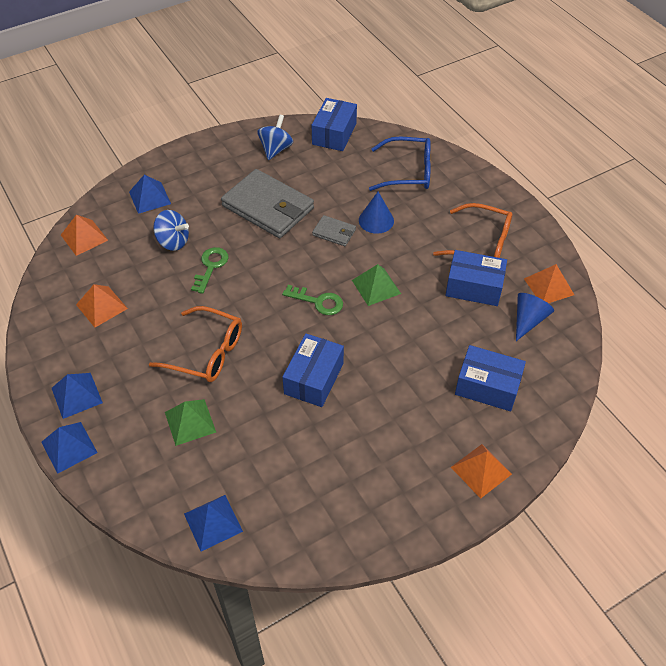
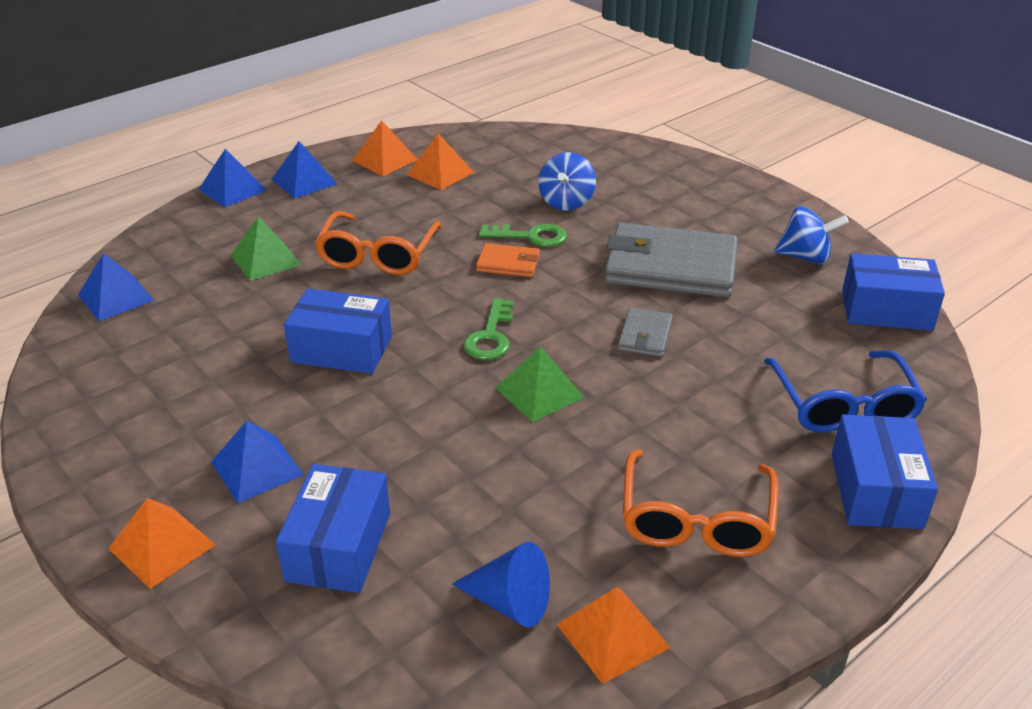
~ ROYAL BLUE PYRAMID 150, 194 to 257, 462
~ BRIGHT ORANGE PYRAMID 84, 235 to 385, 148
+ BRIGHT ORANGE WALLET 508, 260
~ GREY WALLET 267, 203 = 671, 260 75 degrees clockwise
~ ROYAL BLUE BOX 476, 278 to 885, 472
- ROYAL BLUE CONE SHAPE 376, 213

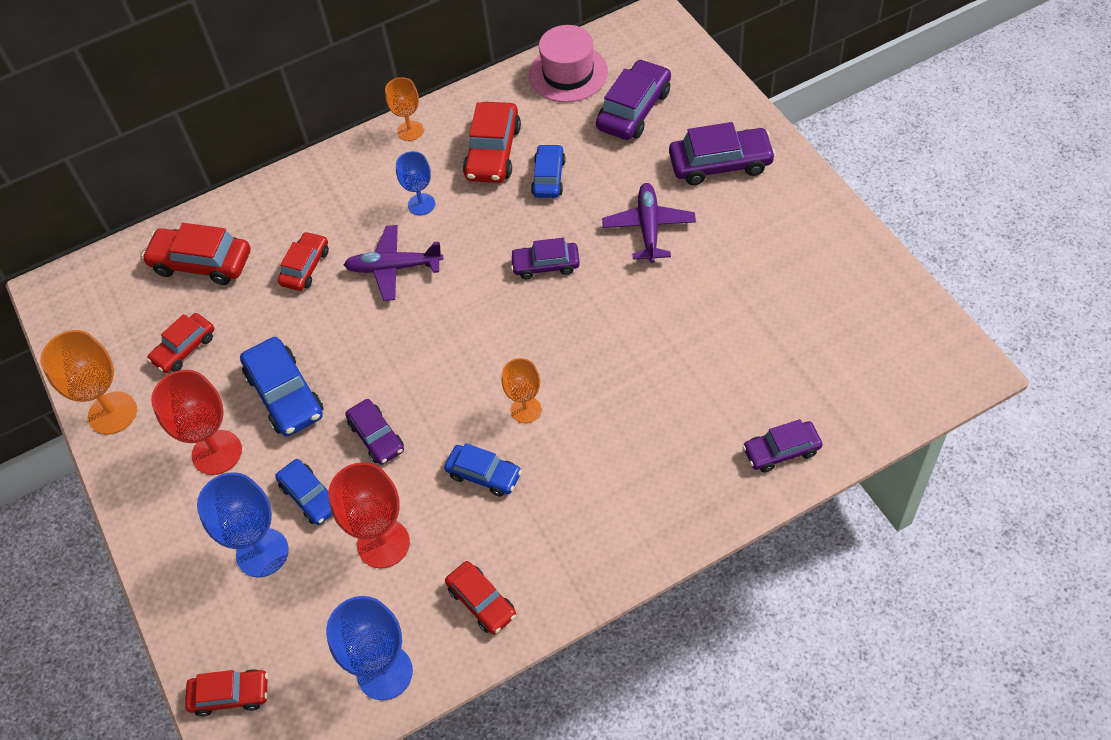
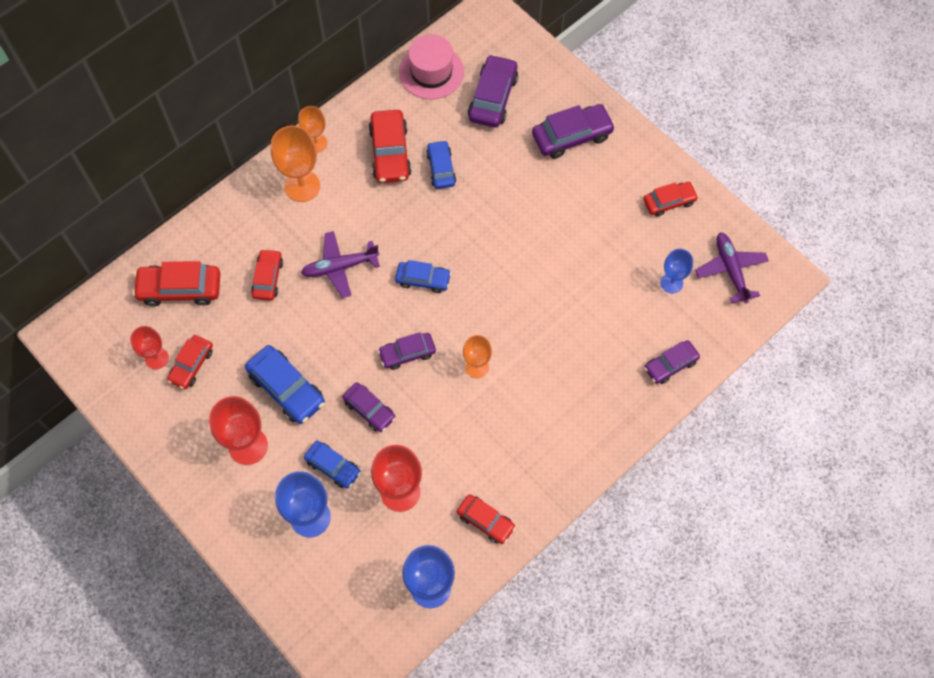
+ CRIMSON WINE GLASS 149, 347
~ BRIGHT ORANGE WINE GLASS 88, 382 to 295, 164
~ VIOLET TOY CAR 545, 258 to 407, 351
~ ROYAL BLUE TOY CAR 483, 470 to 423, 276
~ CRIMSON TOY CAR 226, 693 to 671, 199
~ ROYAL BLUE WINE GLASS 415, 183 to 676, 271
~ VIOLET AEROPLANE 649, 223 to 732, 268

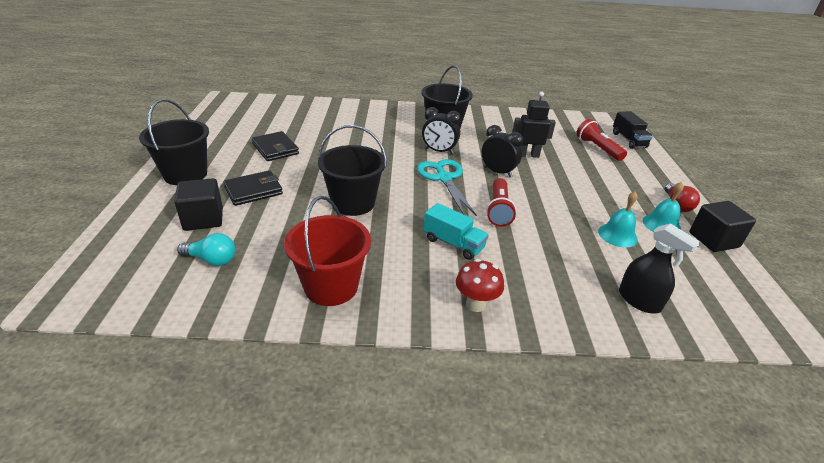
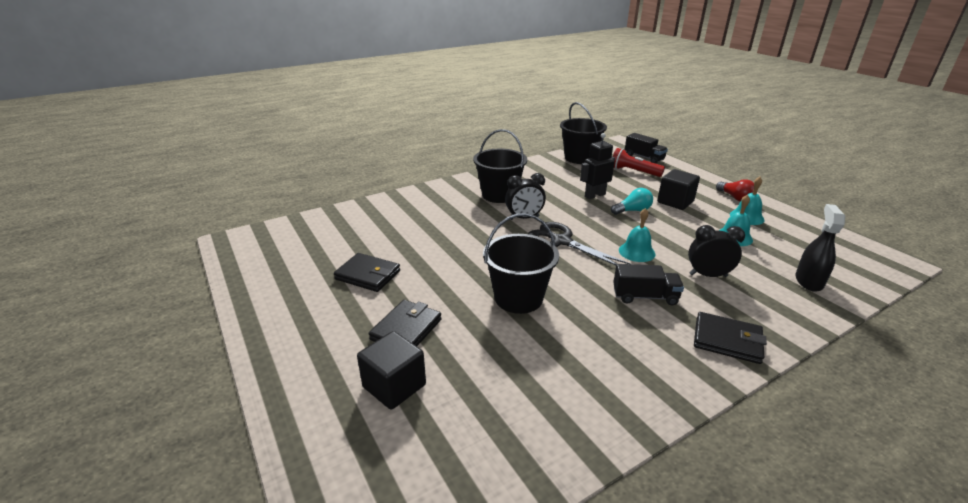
~ TURQUOISE PAIR OF SCISSORS 447, 187 to EBONY PAIR OF SCISSORS 579, 243
~ EBONY SAND BUCKET 174, 142 to 583, 133
~ TURQUOISE LIGHT BULB 206, 249 to 632, 201
~ TURQUOISE LORRY 456, 231 to EBONY LORRY 648, 284
~ CRIMSON POCKET TORCH 501, 202 to TURQUOISE BELL 637, 235
~ EBONY BLOCK 722, 226 to 678, 189
~ EBONY CLOCK 502, 151 to 716, 251
~ CRIMSON MUSHROOM 480, 285 to EBONY WALLET 730, 338
~ EBONY SPRAY BOTTLE 660, 268 = 820, 248 90 degrees counterclockwise
- CRIMSON SAND BUCKET 327, 251

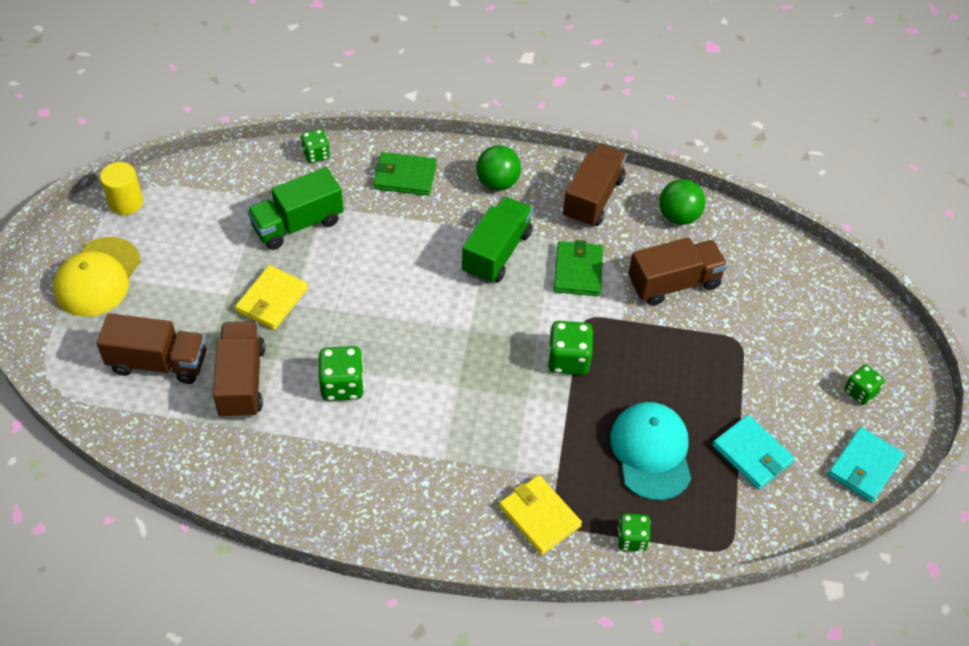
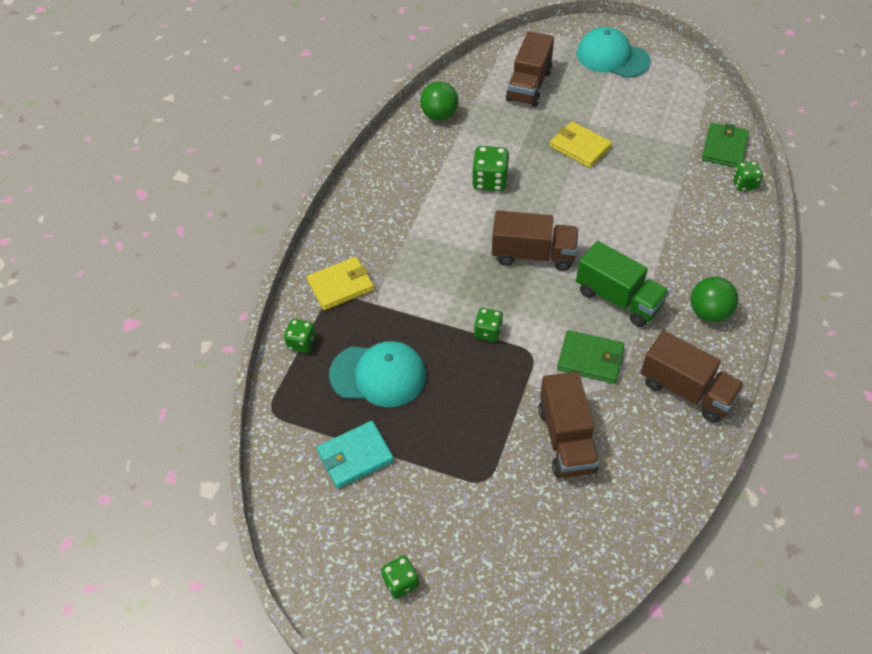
~ LEAF-GREEN PLAY BALL 682, 202 to 439, 101
~ LEAF-GREEN DIE 570, 348 = 488, 325 x0.65
~ RUSSET LORRY 239, 370 to 535, 240
~ GOLDEN CAP 97, 277 to TURQUOISE CAP 613, 52
~ LEAF-GREEN WALLET 404, 174 to 725, 145
- GOLDEN CYLINDER SHAPE 121, 188
- LEAF-GREEN LORRY 295, 208
- TURQUOISE WALLET 866, 465

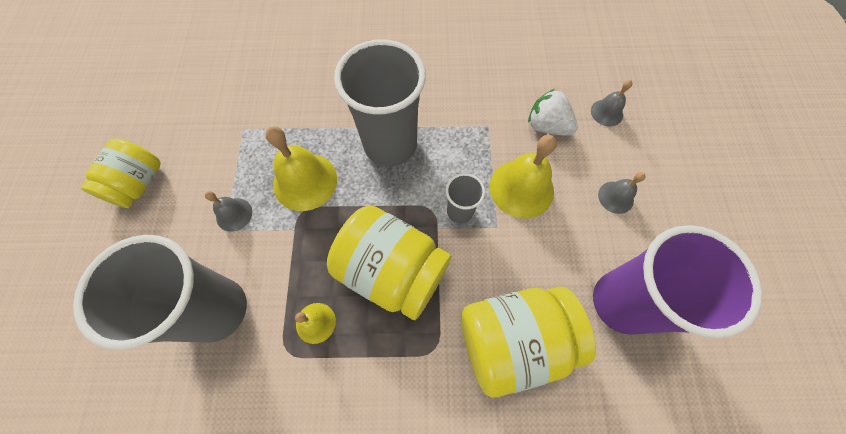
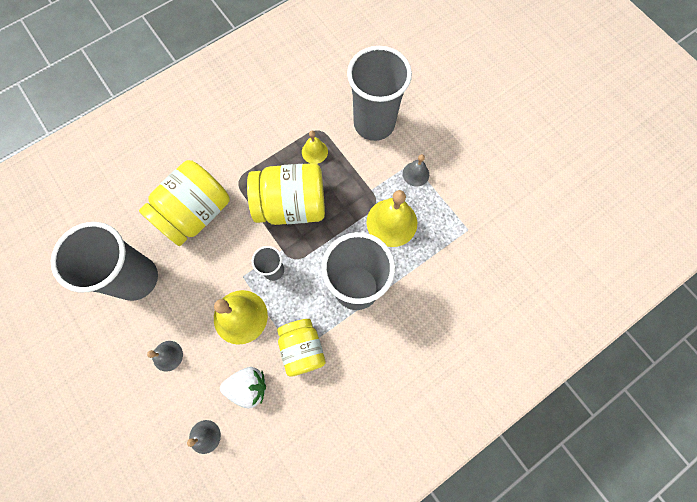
~ VIOLET BEAKER 677, 282 to GREY BEAKER 104, 261
~ GOLDEN JAR 121, 173 to 301, 348

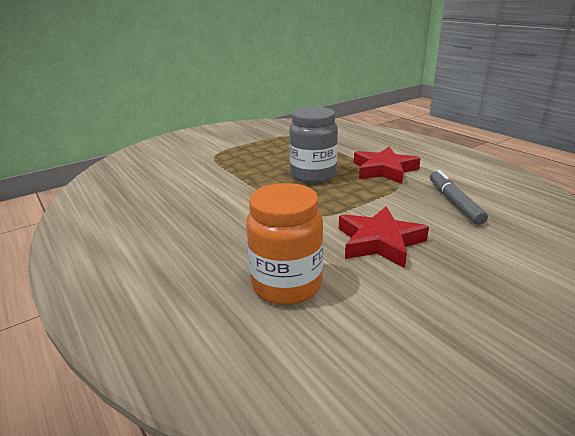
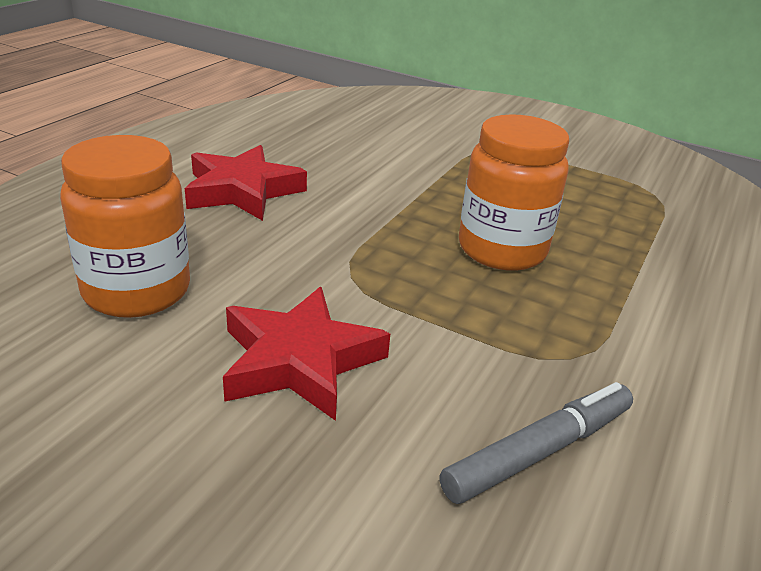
~ CRIMSON FIVE-POINTED STAR 387, 165 to 246, 183
~ GREY JAR 313, 145 to BRIGHT ORANGE JAR 514, 192

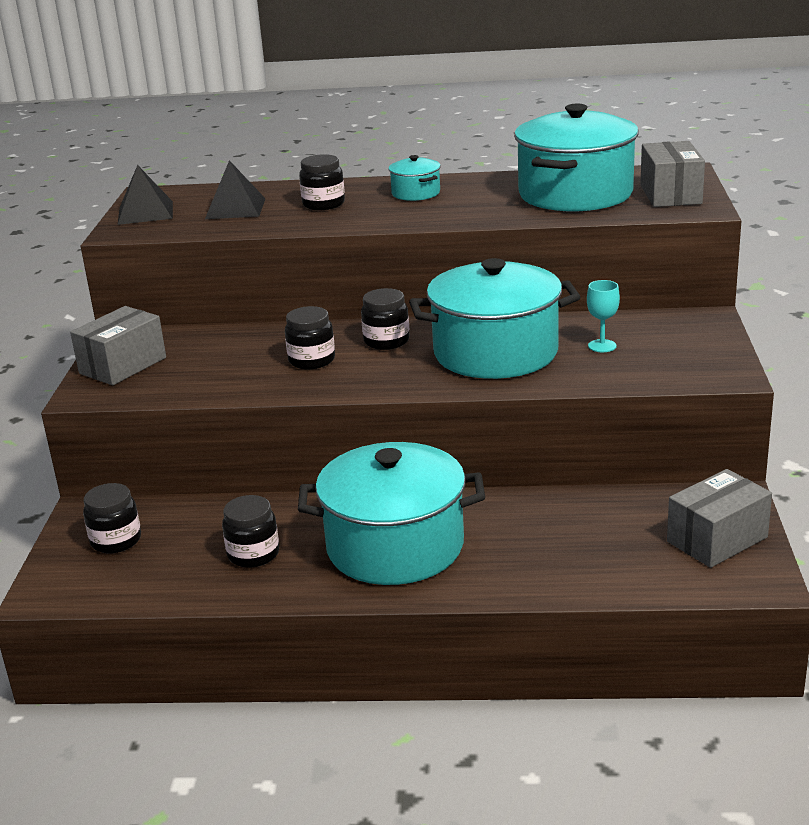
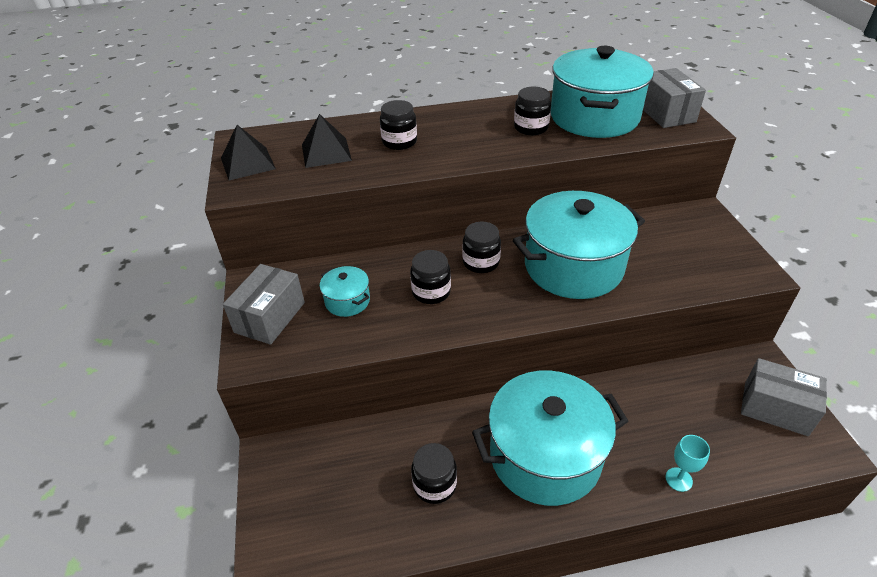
~ TURQUOISE COOKING POT 415, 178 to 345, 291
~ EBONY JAR 112, 518 to 532, 111
~ TURQUOISE WINE GLASS 603, 316 to 687, 463
~ GREY BOX 719, 518 = 784, 397 75 degrees clockwise

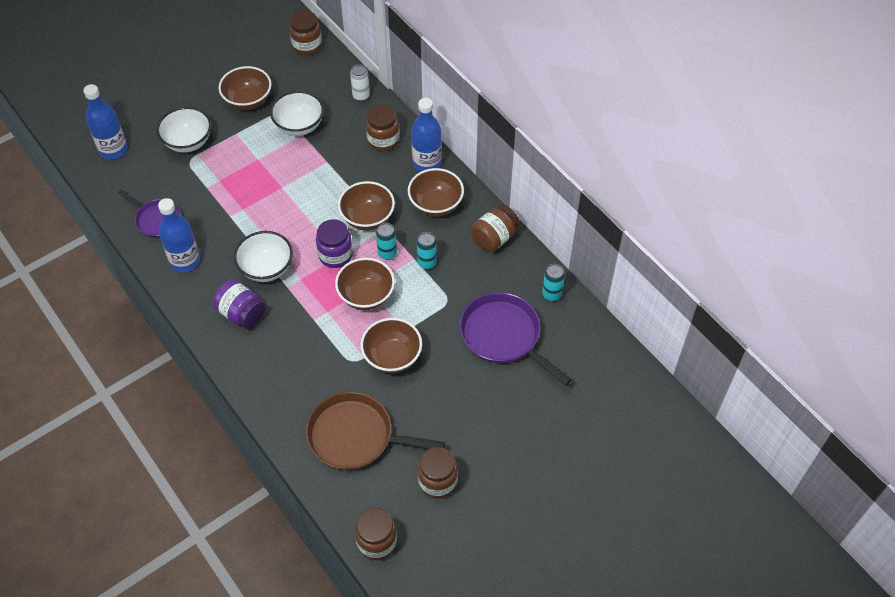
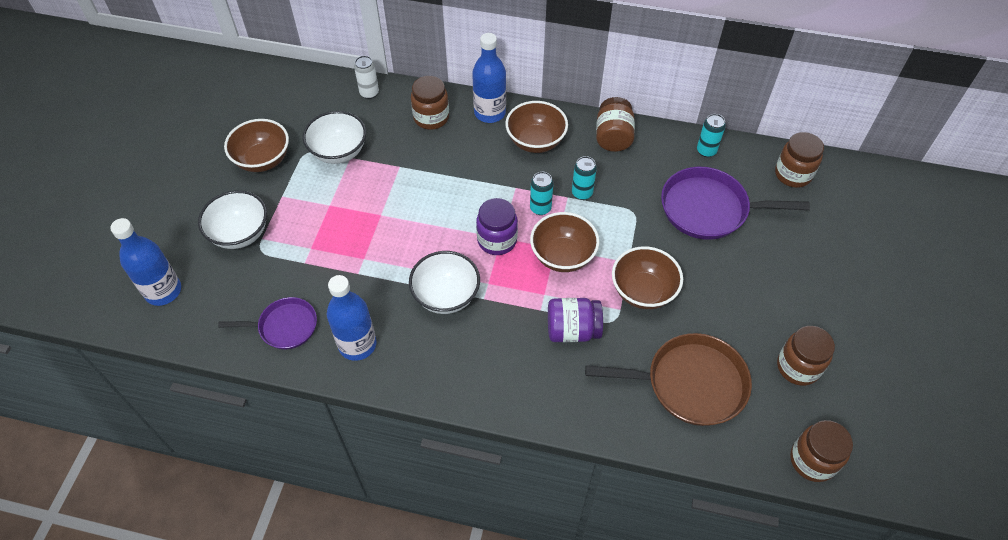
~ VIOLET JAR 239, 304 to 575, 320
~ RUSSET SKILLET 375, 431 = 668, 379 150 degrees counterclockwise
~ RUSSET JAR 305, 32 to 799, 160
- RUSSET DEEP DISH 366, 205

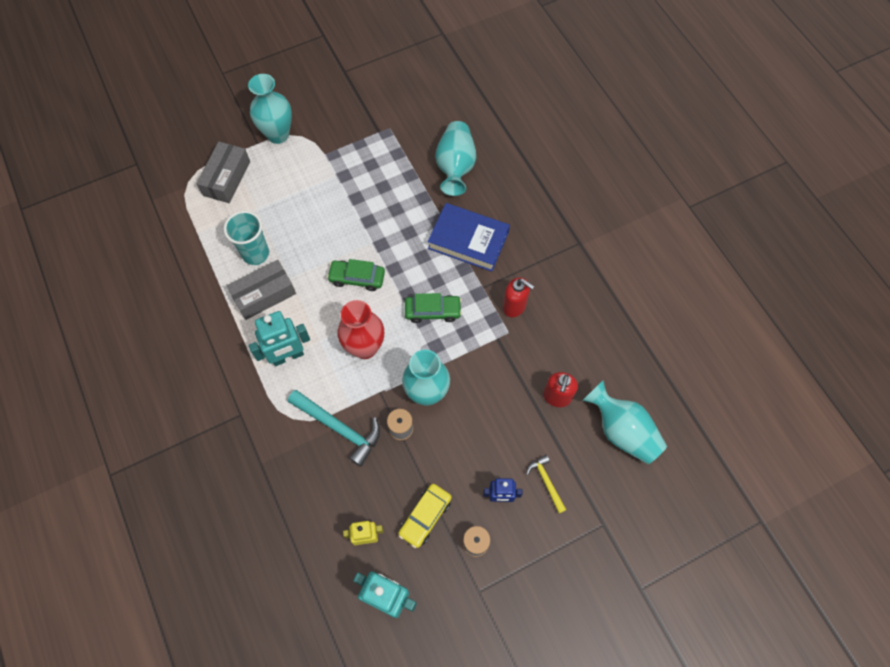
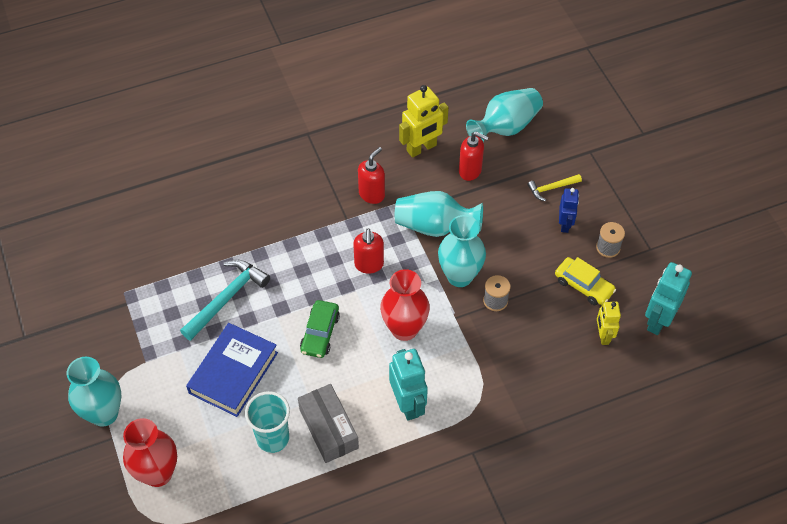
~ GREY BOX 223, 172 to CRIMSON VASE 150, 452
~ TURQUOISE CARPENTER'S HAMMER 334, 428 to 225, 300
~ ROYAL BLUE BOOK 469, 237 to 232, 370
~ LEAF-GREEN TOY CAR 433, 308 to CRIMSON PUMP BOTTLE 368, 251
~ TURQUOISE VASE 455, 158 to 439, 214
+ GOLDEN ROBOT FIGURE 424, 121

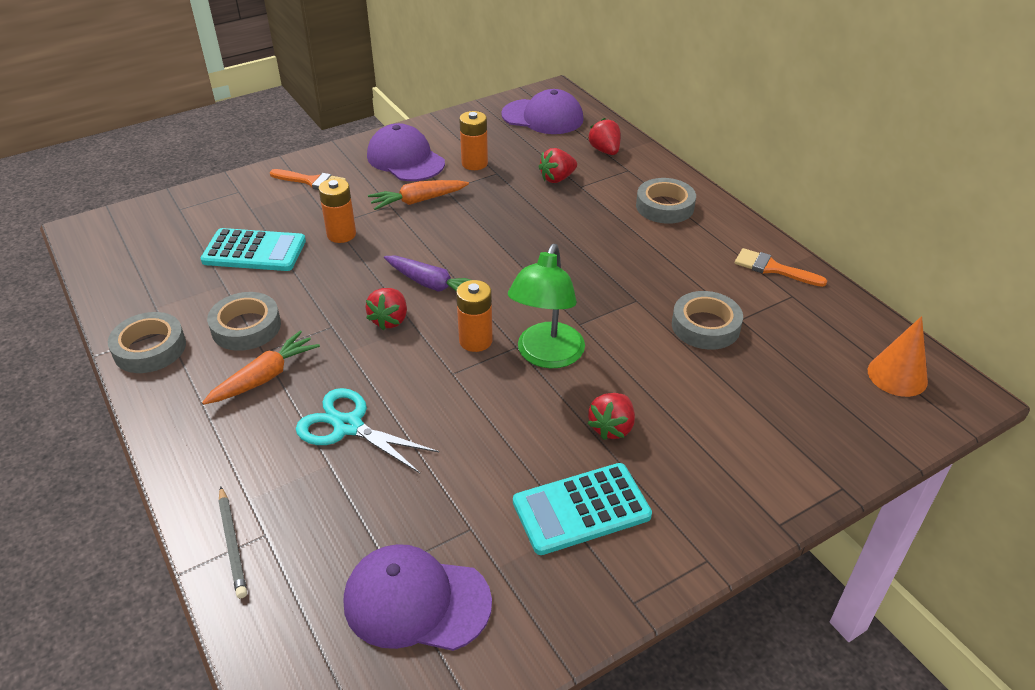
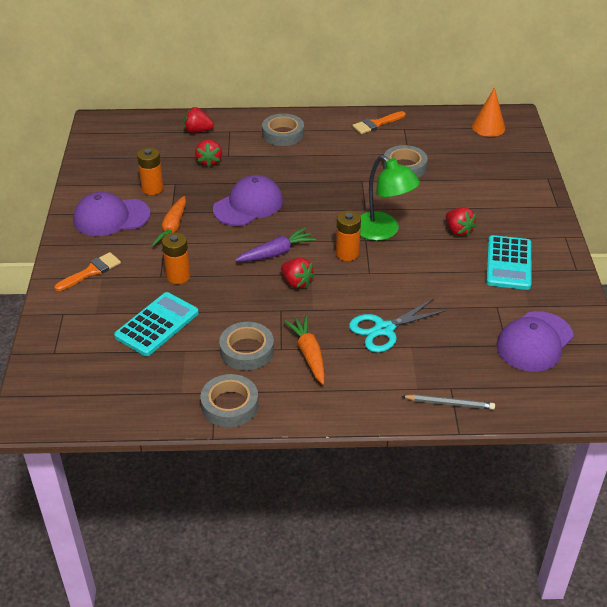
~ VIOLET CAP 542, 111 to 248, 200

